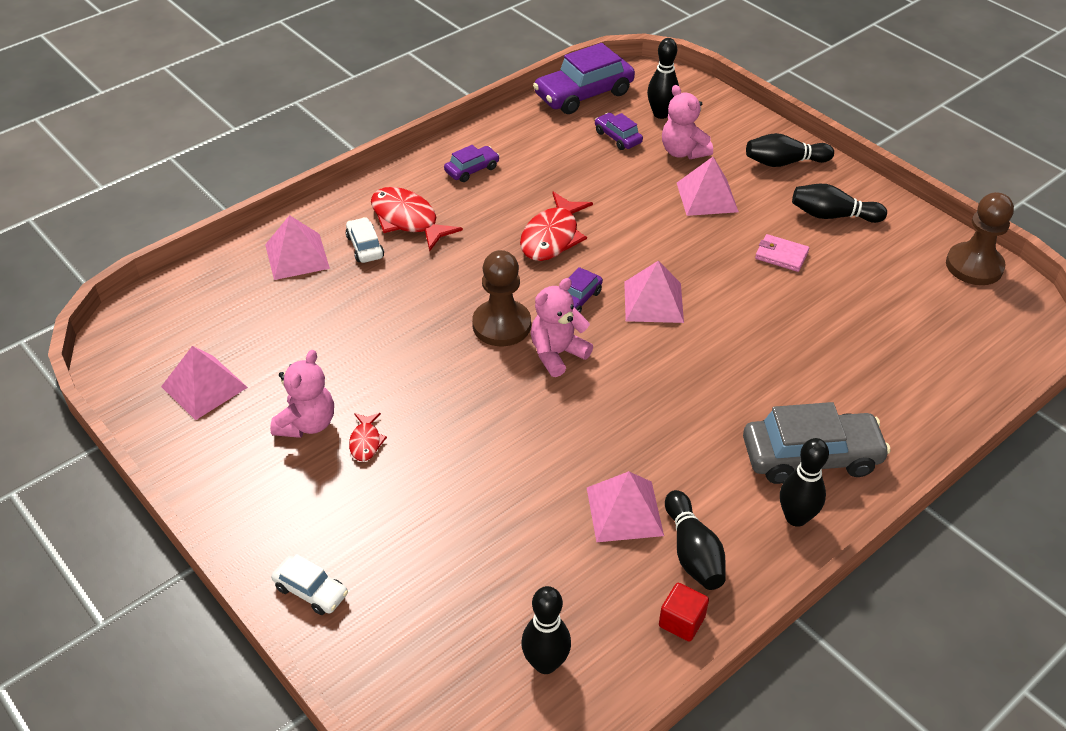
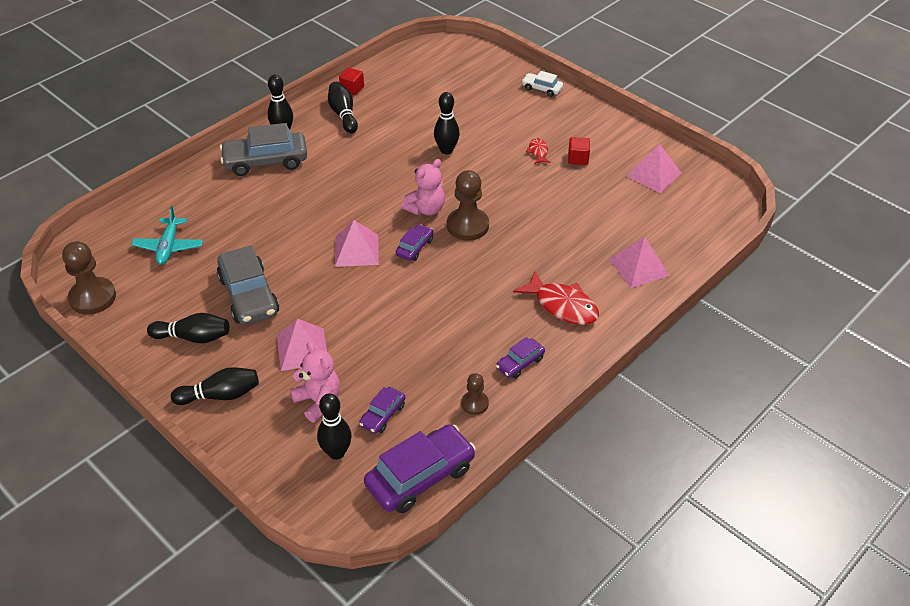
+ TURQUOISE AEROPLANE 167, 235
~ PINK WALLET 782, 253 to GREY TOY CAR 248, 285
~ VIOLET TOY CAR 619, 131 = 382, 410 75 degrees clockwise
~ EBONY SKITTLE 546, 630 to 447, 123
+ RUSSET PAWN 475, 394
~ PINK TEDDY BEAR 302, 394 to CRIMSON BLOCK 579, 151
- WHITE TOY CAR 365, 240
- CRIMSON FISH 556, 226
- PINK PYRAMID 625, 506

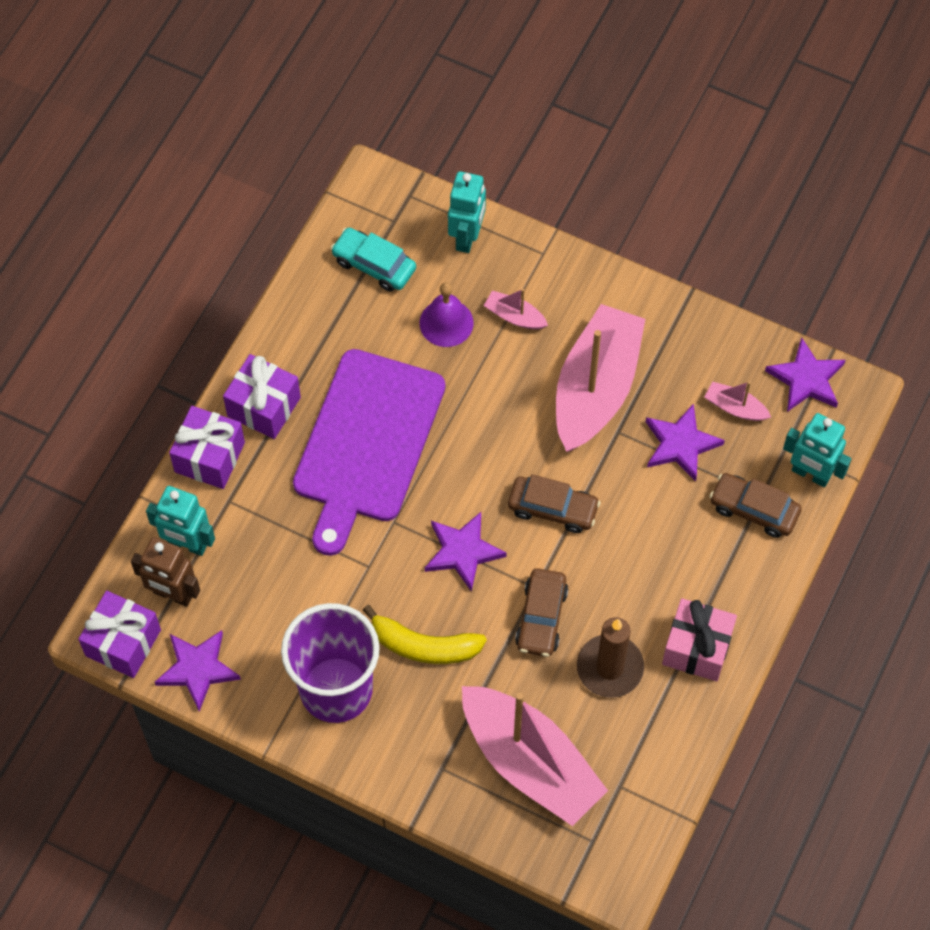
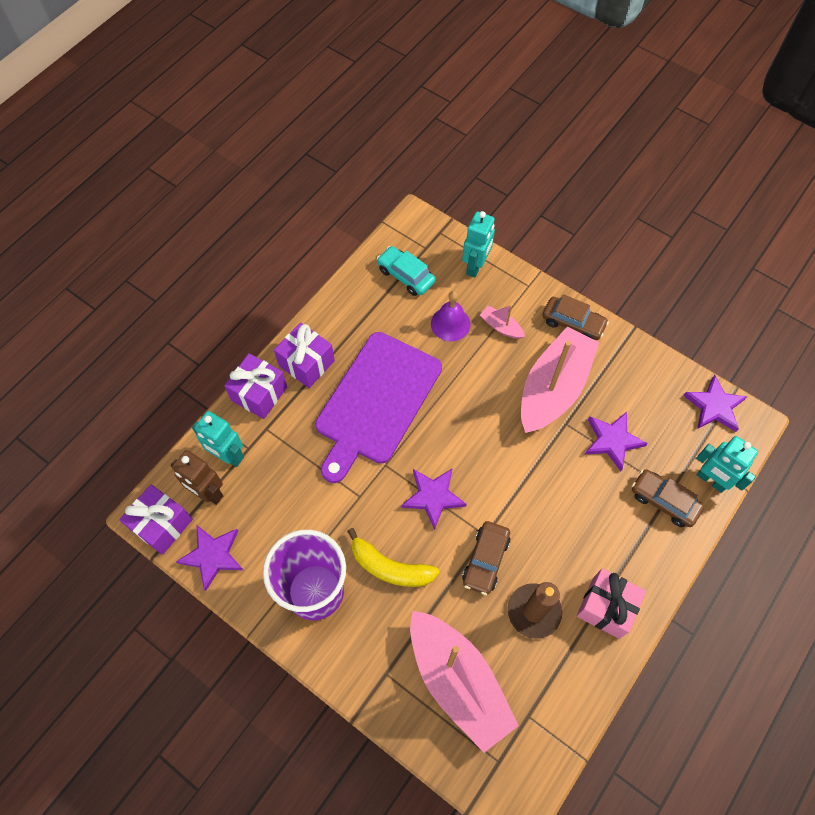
~ RUSSET TOY CAR 554, 503 to 575, 317
- PINK TOY BOAT 738, 401

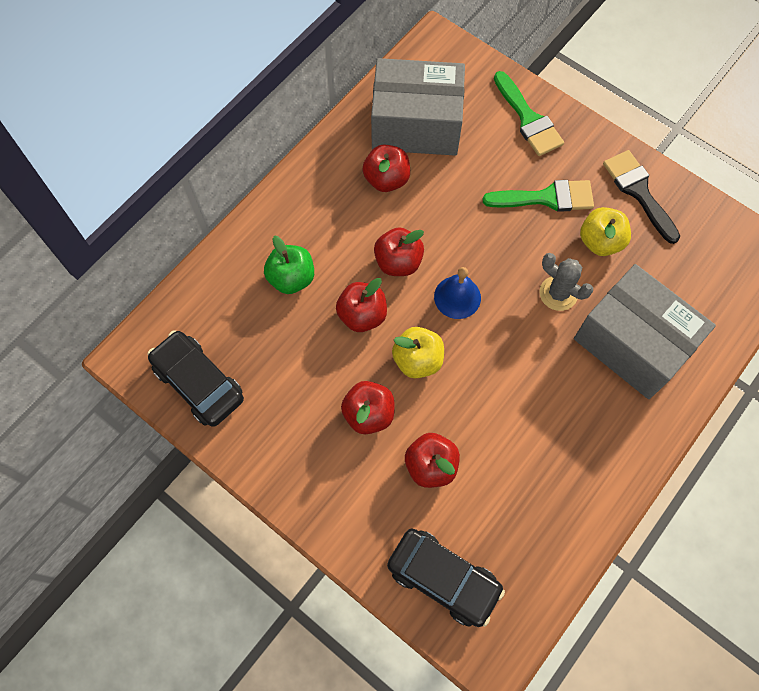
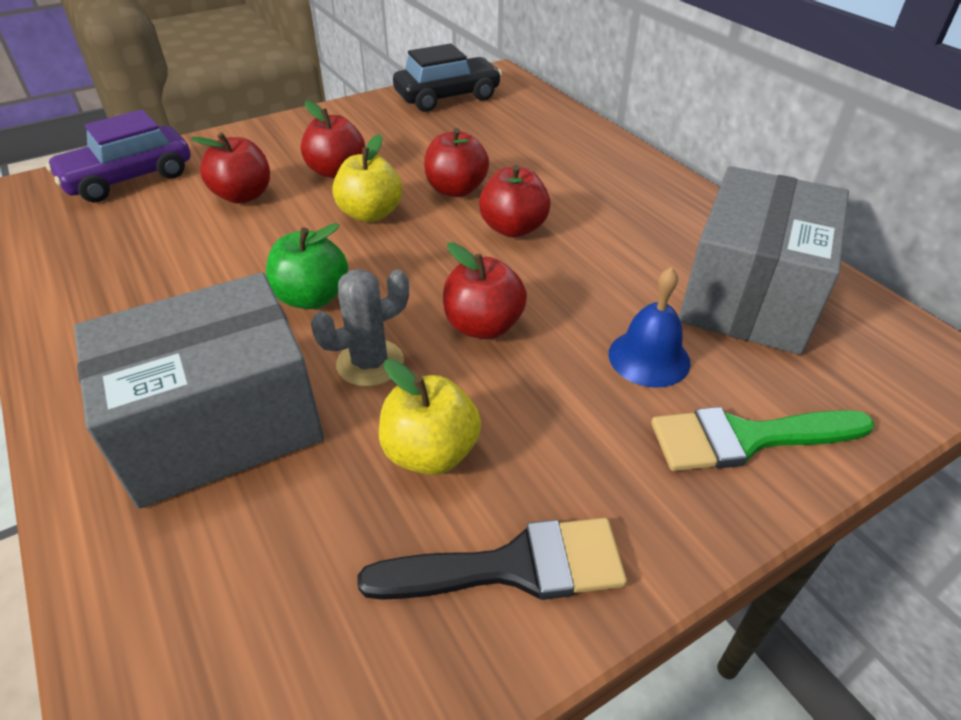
~ EBONY TOY CAR 446, 578 to VIOLET TOY CAR 118, 156
~ LEAF-GREEN APPLE 289, 264 to 307, 266
~ CRIMSON APPLE 386, 168 to 485, 290
~ ROYAL BLUE BELL 457, 293 to 650, 327
- LEAF-GREEN BRUSH 538, 196

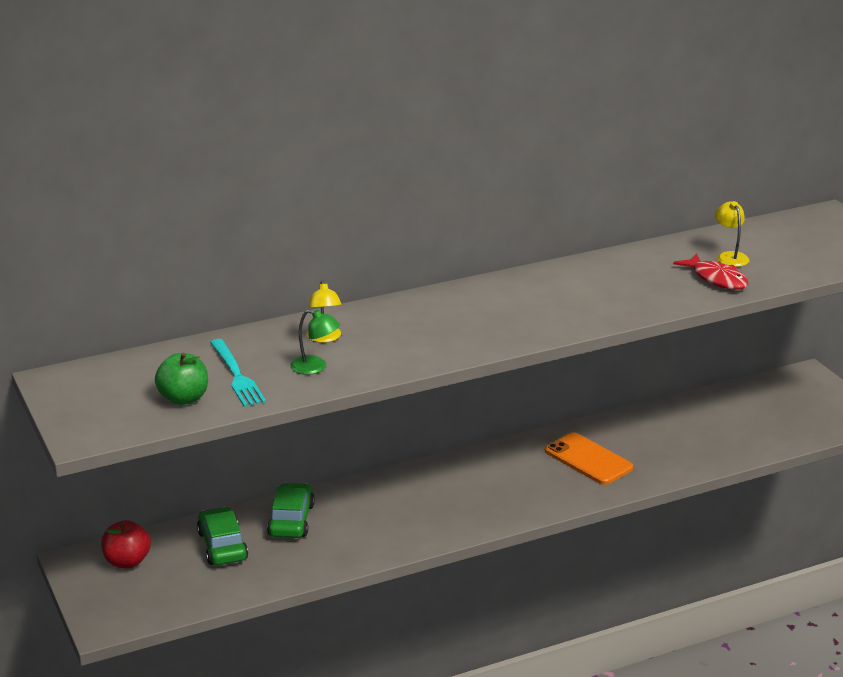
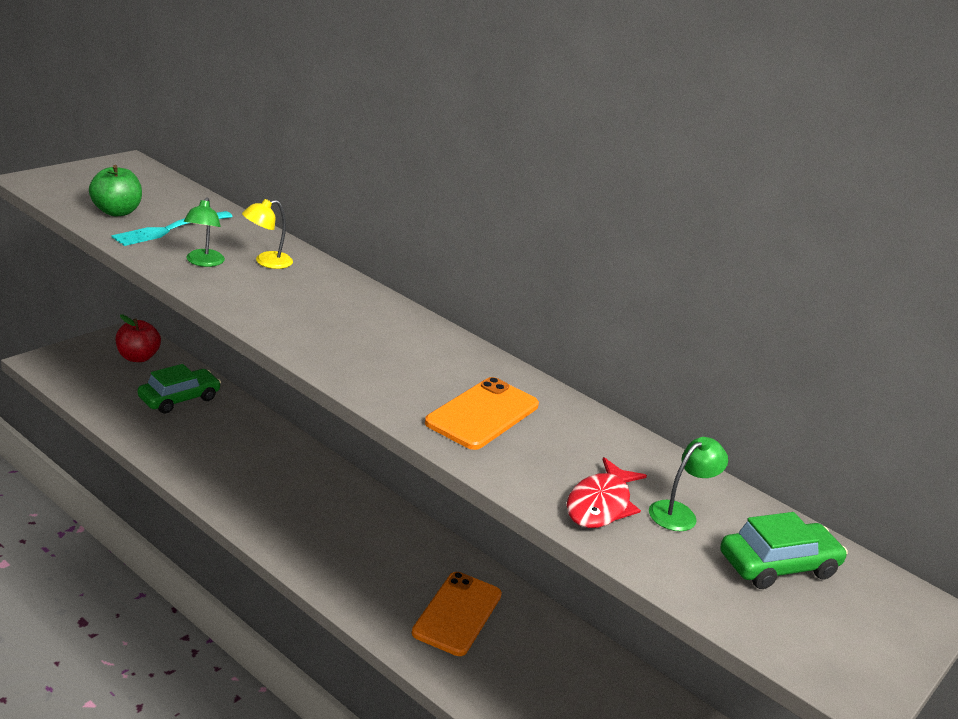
+ BRIGHT ORANGE MOBILE PHONE 482, 413
~ GOLDEN LAMP 732, 234 to LEAF-GREEN LAMP 688, 484
~ LEAF-GREEN TOY CAR 291, 510 to 784, 550

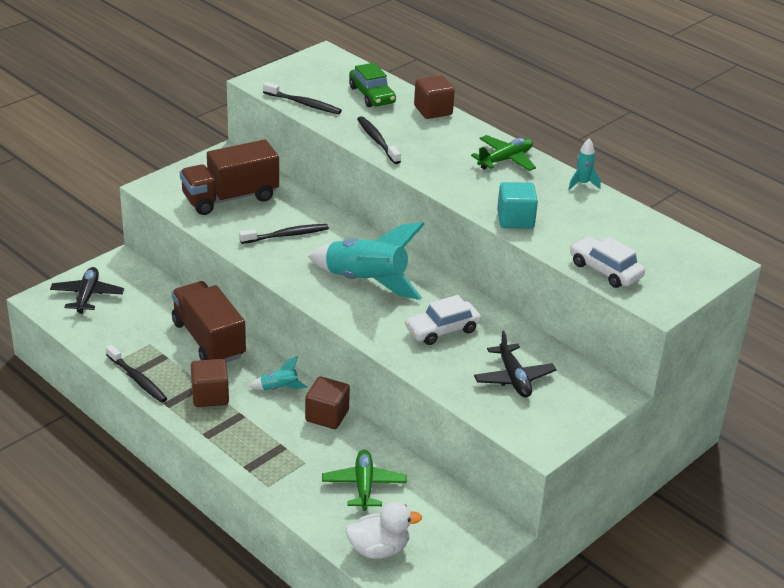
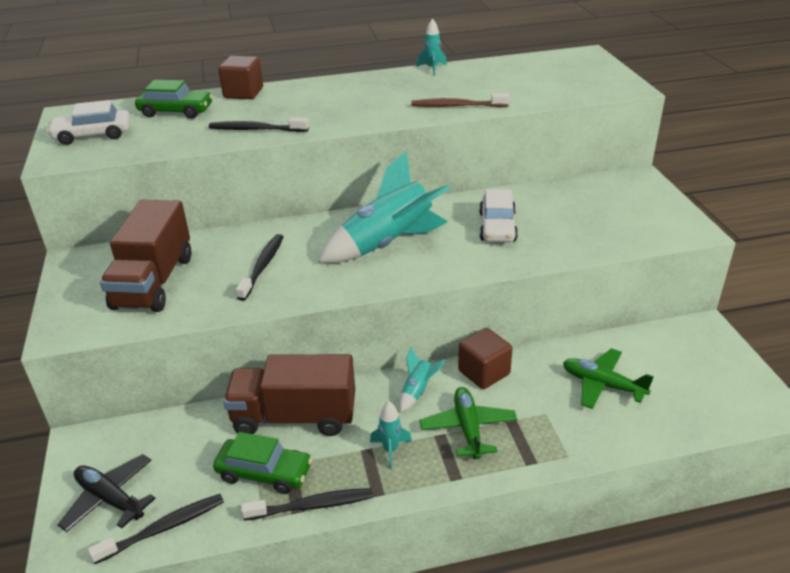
~ WHITE TOY CAR 607, 262 to 88, 122
~ EBONY DENTAL BRUSH 302, 98 to 156, 529
+ LEAF-GREEN TOY CAR 262, 463
~ RUSSET BLOCK 210, 383 to TURQUOISE SPACESHIP 391, 435
~ TURQUOISE BLOCK 517, 205 to RUSSET DENTAL BRUSH 460, 100
~ LEAF-GREEN AEROPLANE 503, 153 to 468, 423
- WHITE RUBBER DUCK 384, 530
- EBONY AEROPLANE 515, 364

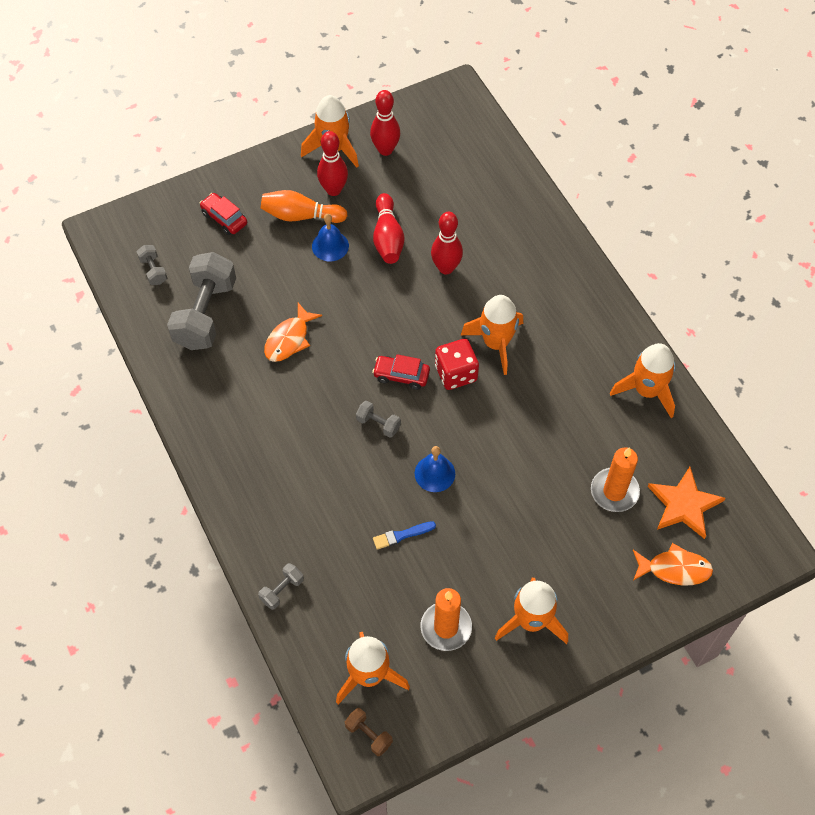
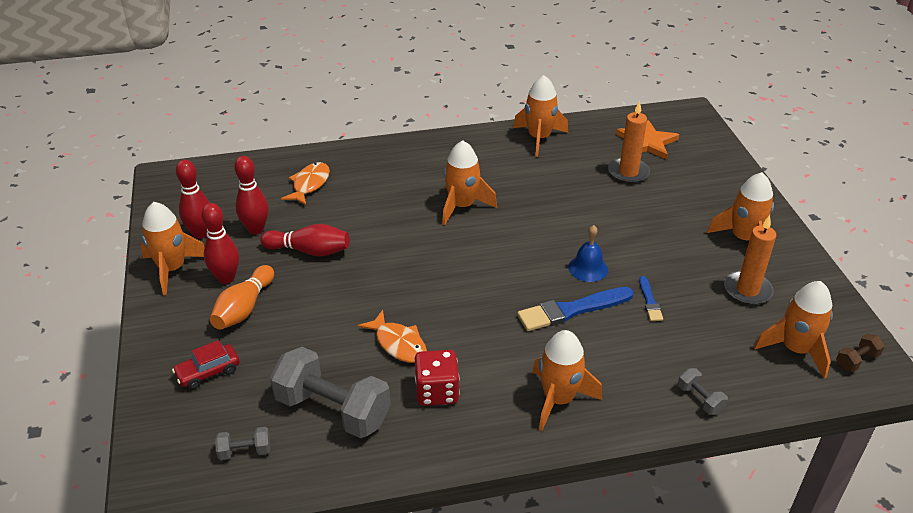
~ CRIMSON SKITTLE 447, 243 to 251, 195
~ BRIGHT ORANGE FISH 673, 564 to 305, 183
~ CRIMSON DIE 457, 364 to 437, 378
+ ROYAL BLUE BRUSH 575, 309
+ BRIGHT ORANGE SPACESHIP 567, 380
- ROYAL BLUE BELL 330, 237
- GREY FREE WEIGHT 378, 419
- CRIMSON TOY CAR 401, 372

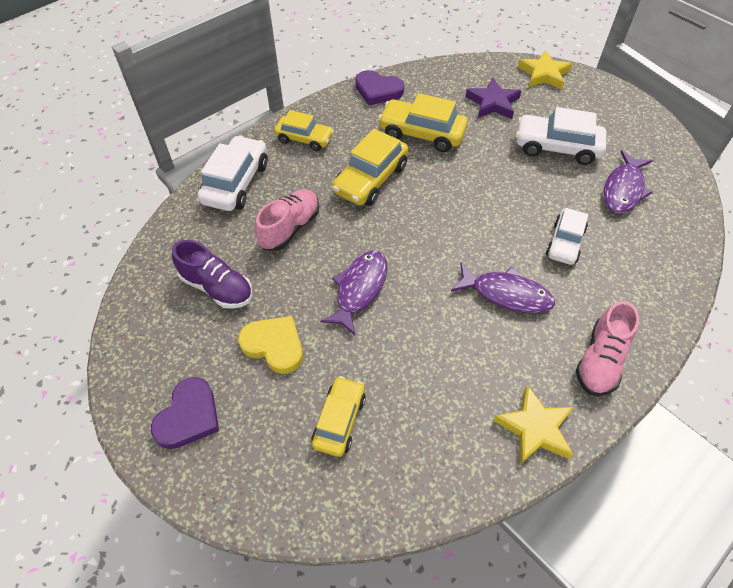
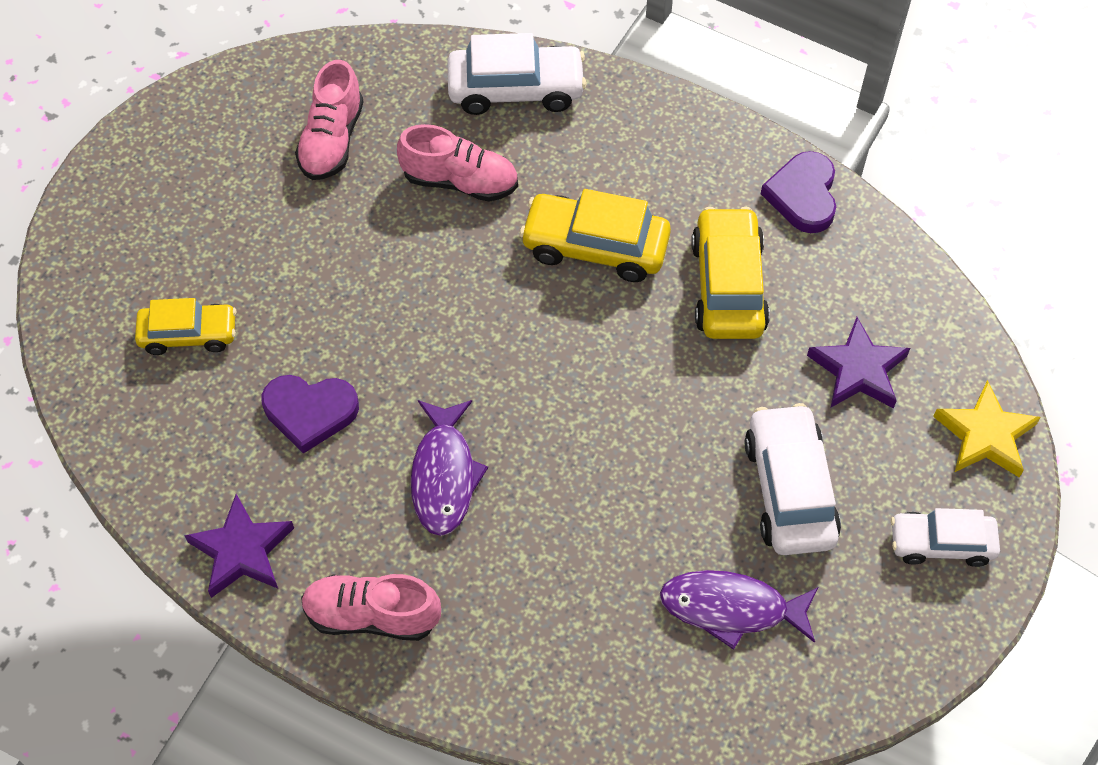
~ GOLDEN FIVE-POINTED STAR 533, 424 to VIOLET FIVE-POINTED STAR 239, 546
~ VIOLET LOVE HEART 185, 413 to 310, 414
~ VIOLET SHOE 212, 274 to PINK SHOE 329, 120
~ WHITE TOY CAR 567, 236 to 945, 537
- GOLDEN LOVE HEART 270, 345
- GOLDEN TOY CAR 304, 130
- VIOLET FISH 354, 293

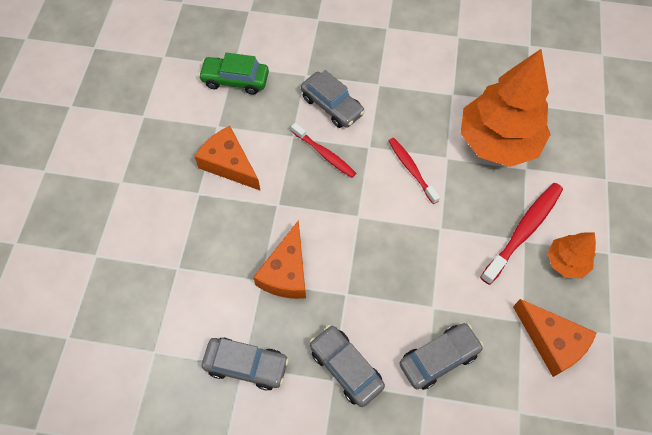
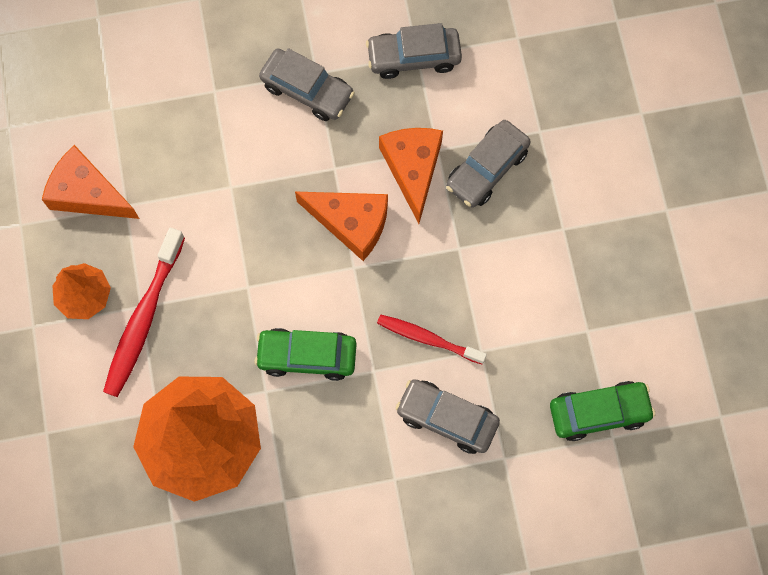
~ CRIMSON DENTAL BRUSH 414, 171 to LEAF-GREEN TOY CAR 305, 354
~ BRIGHT ORANGE PIECE OF CHEESE 227, 158 to 341, 226
~ GREY TOY CAR 441, 356 to 488, 164

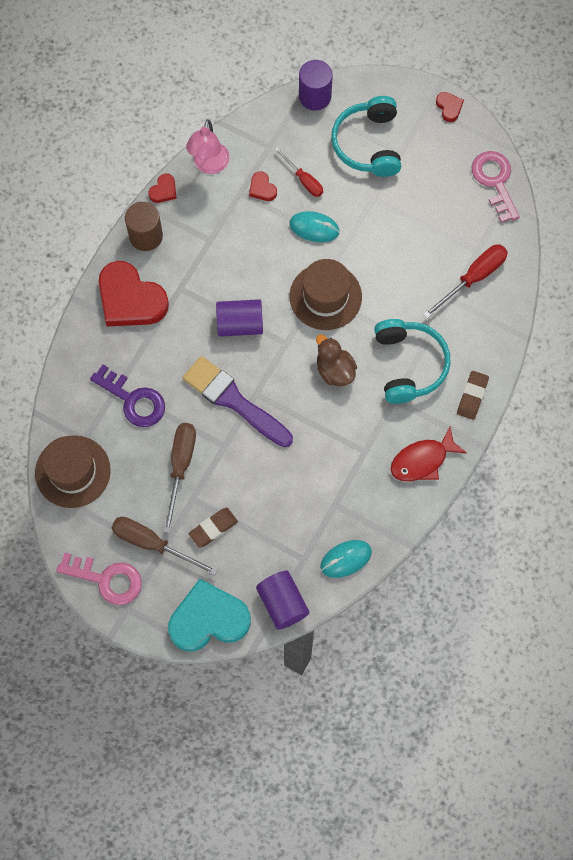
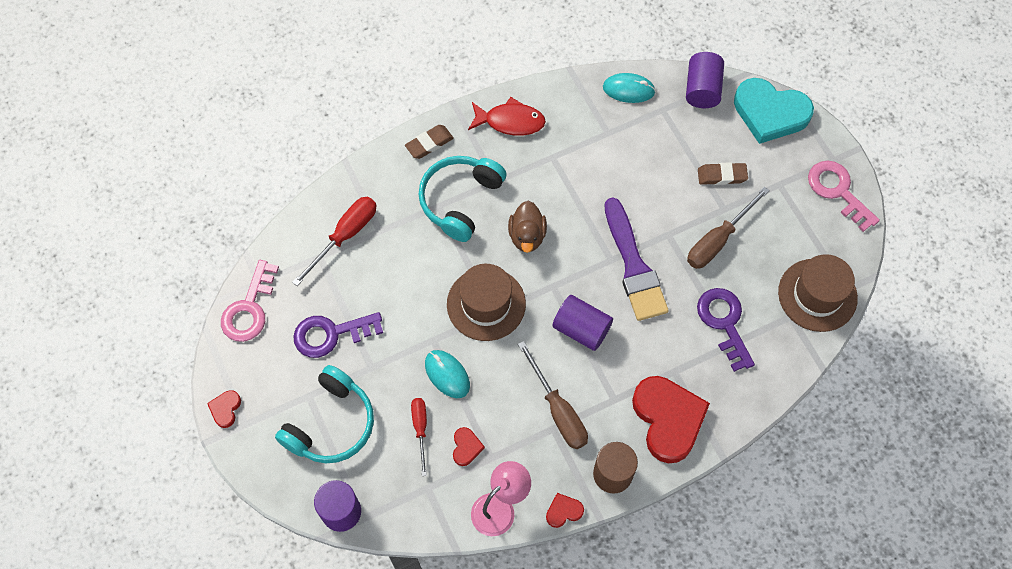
~ CRIMSON HAND SCREWDRIVER 465, 281 = 334, 241 135 degrees clockwise
+ VIOLET DOOR KEY 338, 335
~ RUSSET HAND SCREWDRIVER 164, 546 to 553, 395

